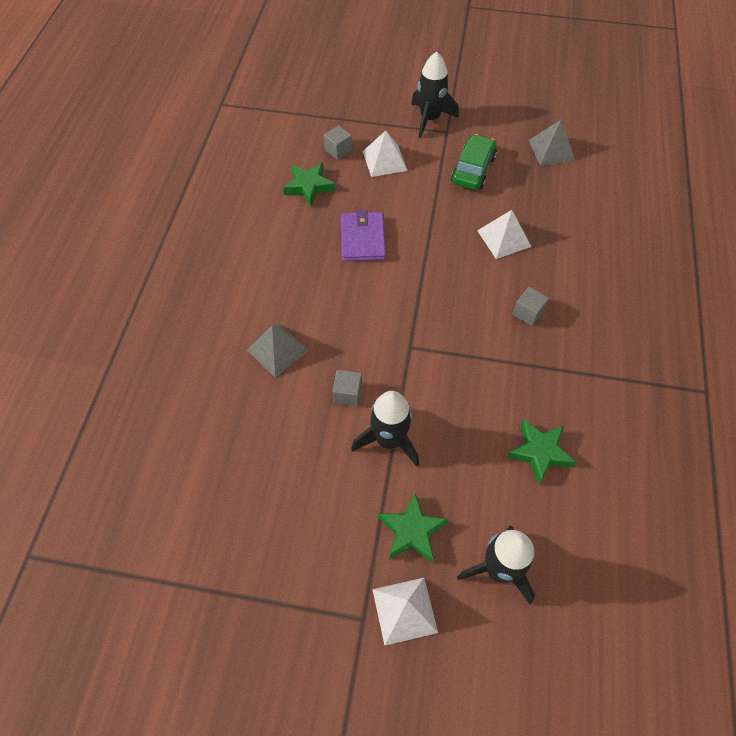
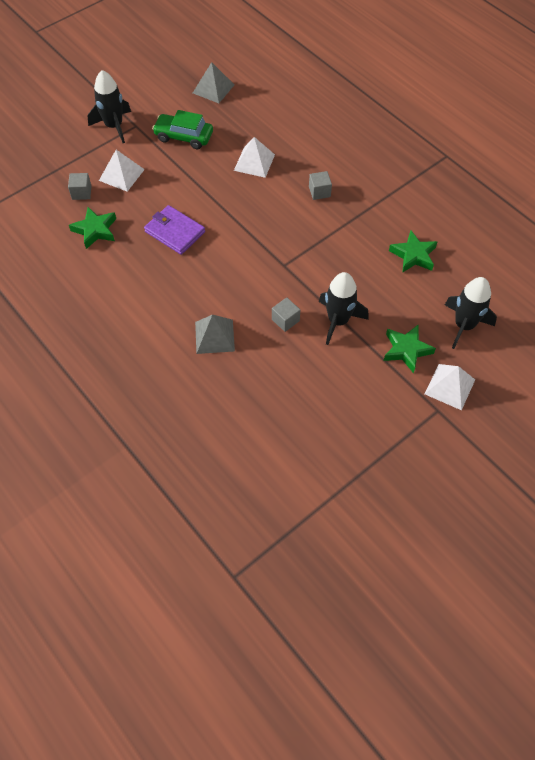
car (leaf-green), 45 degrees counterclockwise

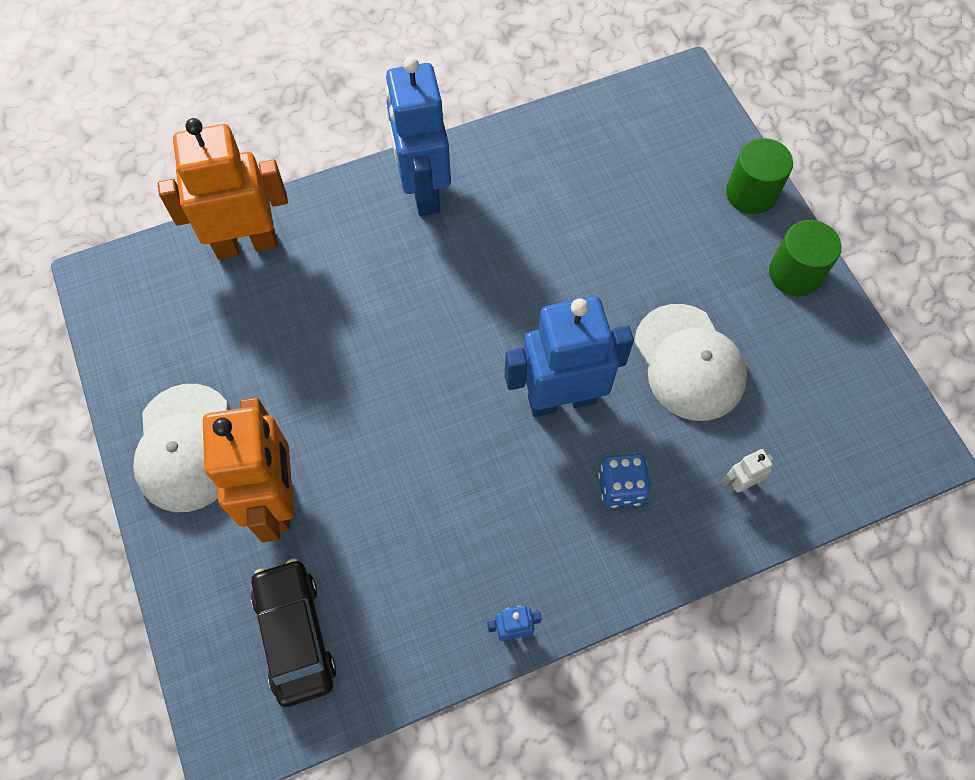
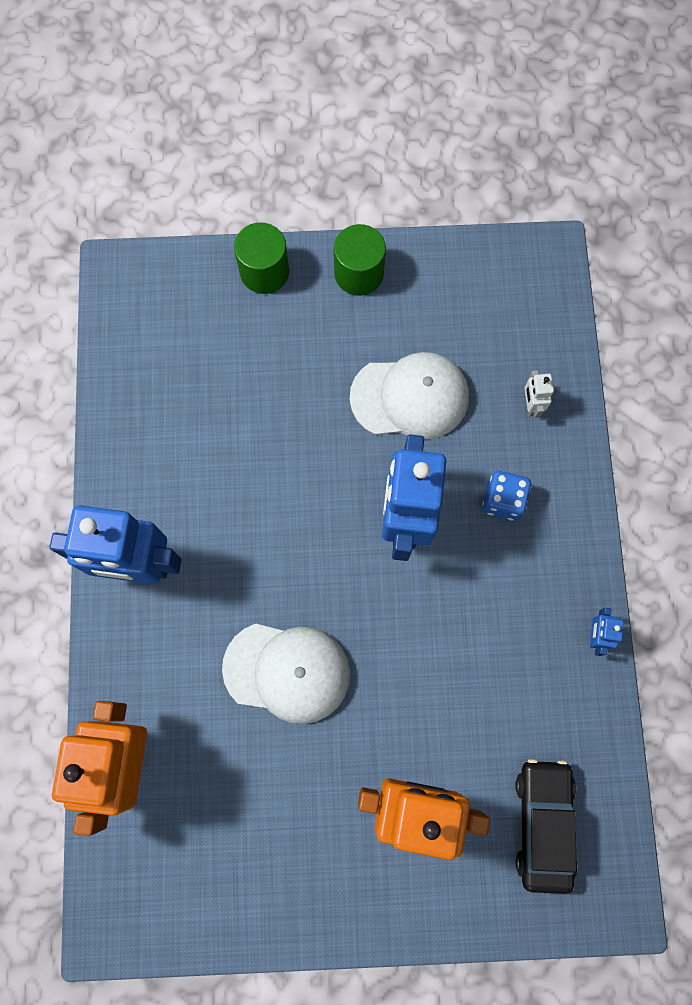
cap (snow-white) (no. 1 from left), relocated
car (black), 90 degrees clockwise

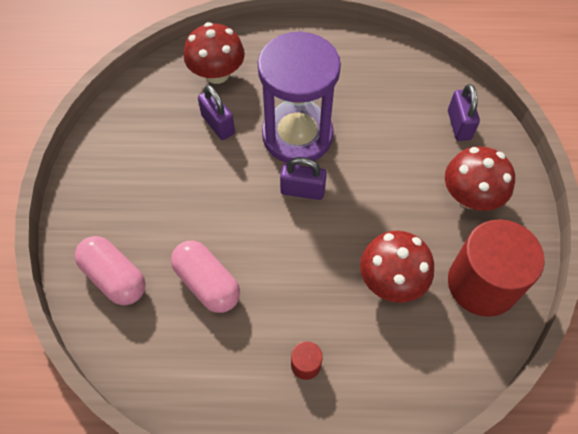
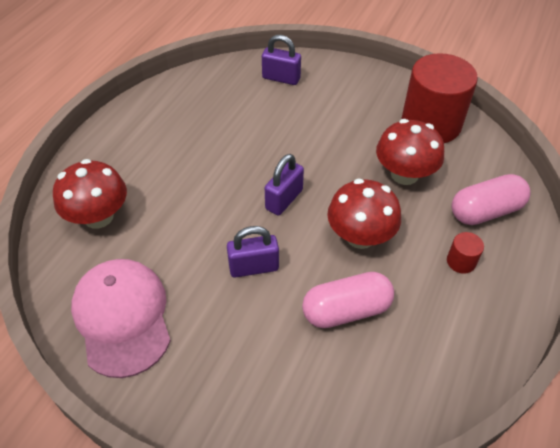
sand timer (violet) -> none
padlock (violet) (no. 1 from left), relocated
mushroom (red) (no. 3 from left in the first image) -> mushroom (red) (no. 2 from left), relocated
capsule (pink) (no. 1 from left in the first image) -> capsule (pink) (no. 2 from left), relocated
none -> cap (pink)

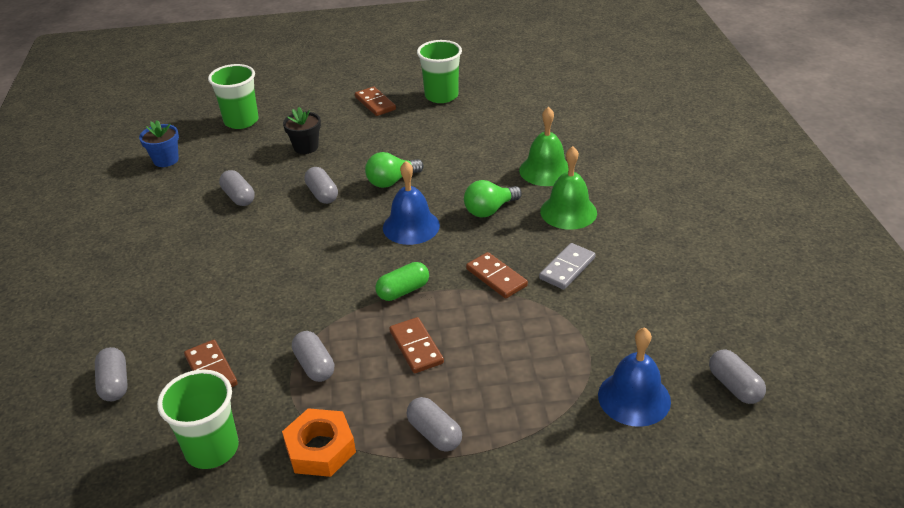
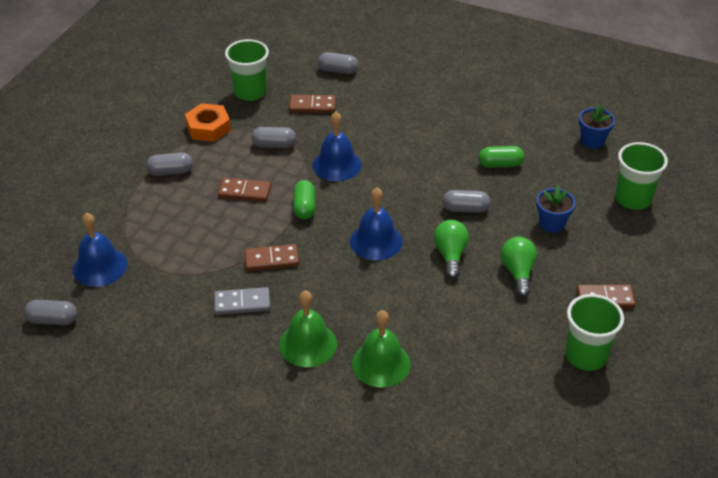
potted plant (black) -> potted plant (blue) (no. 1 from left)
capsule (ash-grey) (no. 2 from left) -> capsule (leaf-green) (no. 2 from left)
light bulb (leaf-green) (no. 2 from left), relocated
domino tile (ash-grey), 75 degrees counterclockwise
none -> bell (blue) (no. 2 from left)

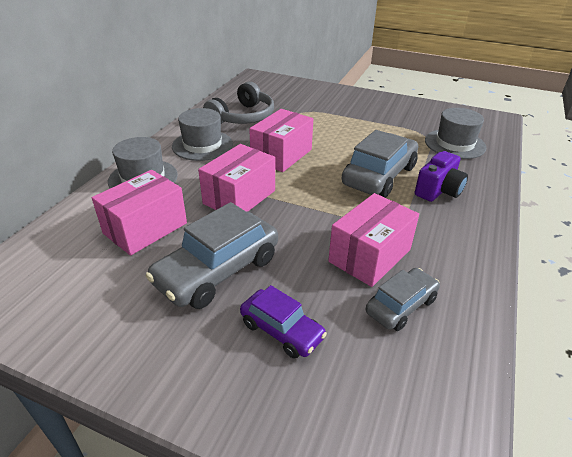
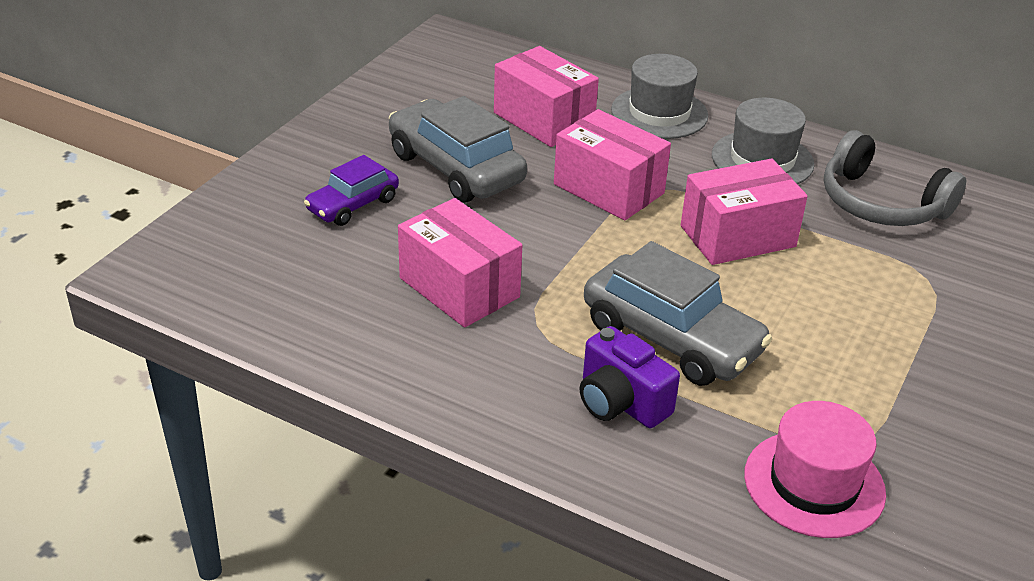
hat (ash-grey) (no. 3 from left) -> hat (pink)
box (pink) (no. 3 from left in the first image) -> box (pink) (no. 4 from left), 60 degrees counterclockwise
car (ash-grey) (no. 3 from left) -> none

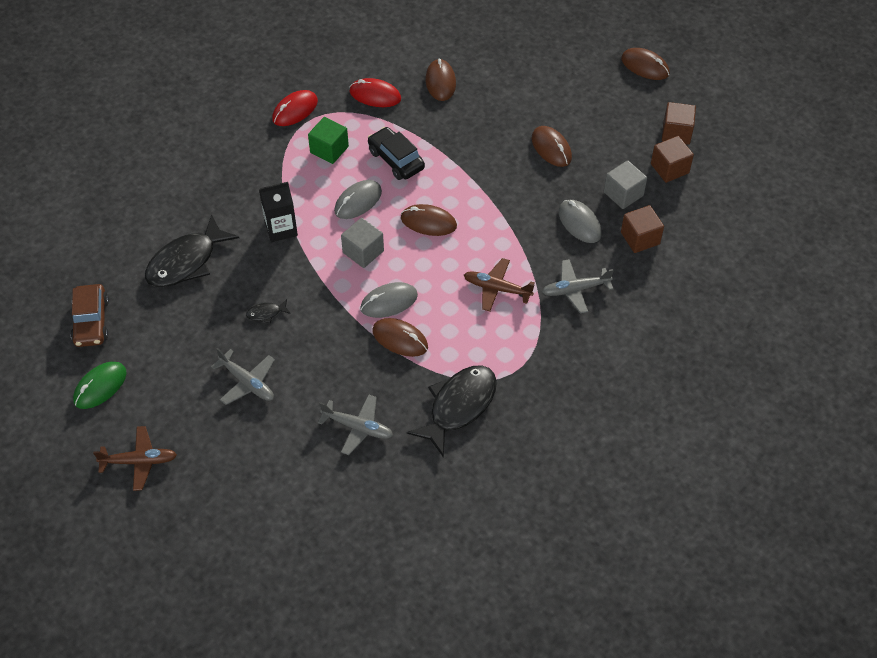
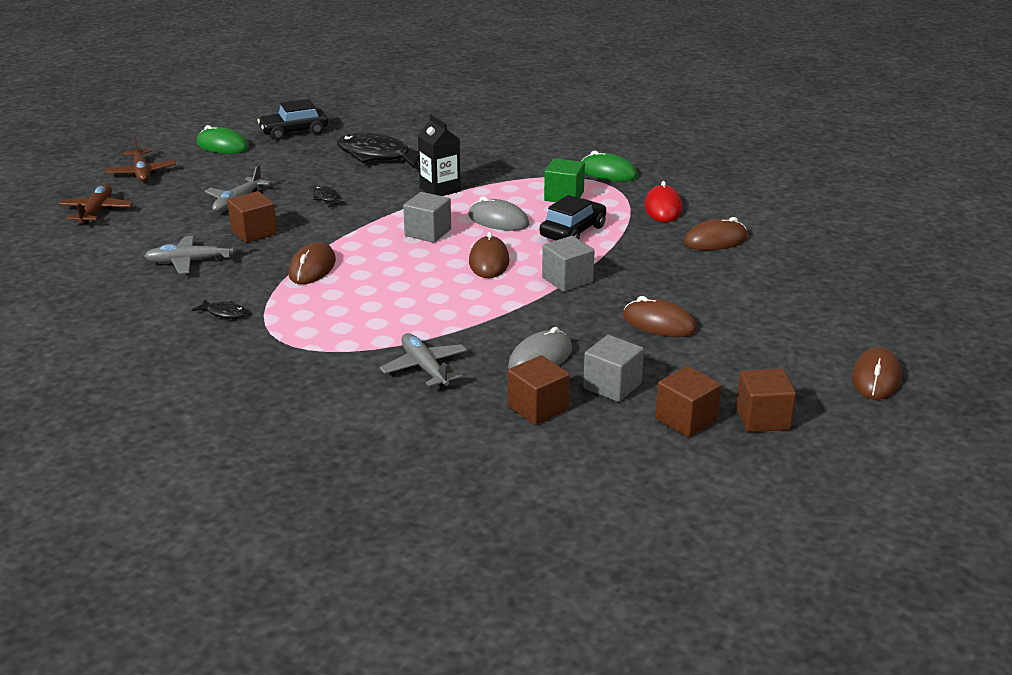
computer mouse (red) (no. 1 from left) -> computer mouse (leaf-green) (no. 2 from left)
computer mouse (brown) (no. 4 from left in the first image) -> computer mouse (brown) (no. 3 from left), 75 degrees clockwise
toy plane (brown) (no. 2 from left in the first image) -> toy plane (brown) (no. 1 from left), relocated
computer mouse (ash-grey) (no. 2 from left) -> none
car (brown) -> car (black) (no. 1 from left)
fish (black) (no. 3 from left in the first image) -> fish (black) (no. 1 from left), x0.42
toy plane (ash-grey) (no. 2 from left in the first image) -> toy plane (ash-grey) (no. 1 from left), 75 degrees clockwise
none -> solid cube (brown) (no. 1 from left)
none -> solid cube (ash-grey) (no. 2 from left)

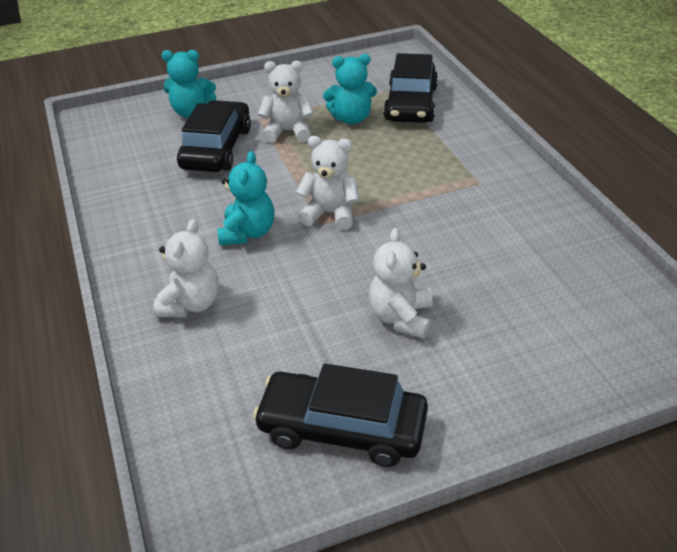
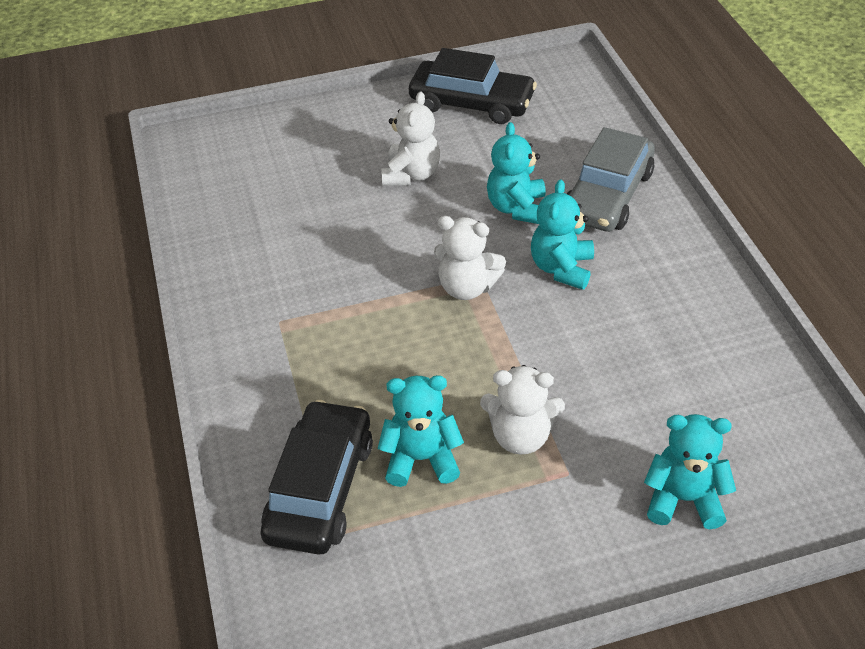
car (black) (no. 1 from left) -> none
teddy (snow-white) (no. 1 from left) -> car (ash-grey)
none -> teddy (aqua) (no. 2 from left)

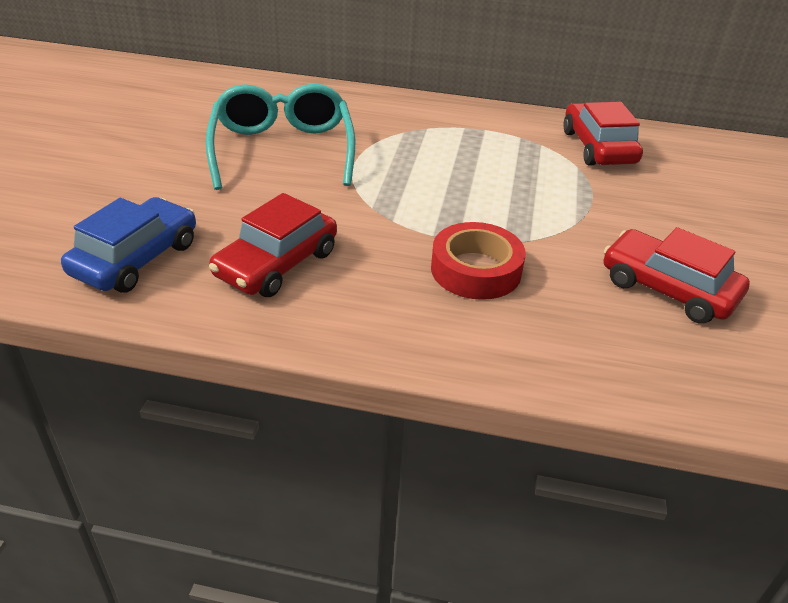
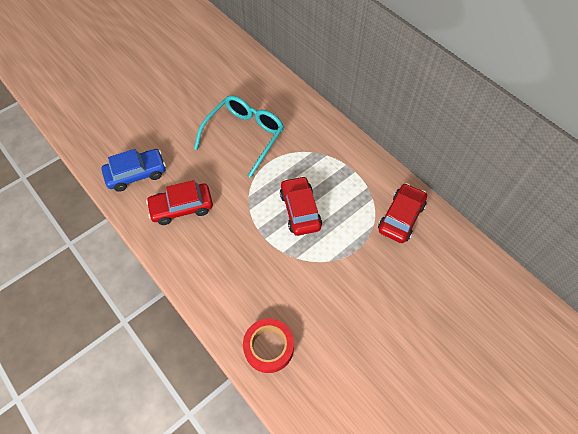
roll of tape (red), relocated
car (red) (no. 3 from left in the first image) -> car (red) (no. 2 from left), relocated

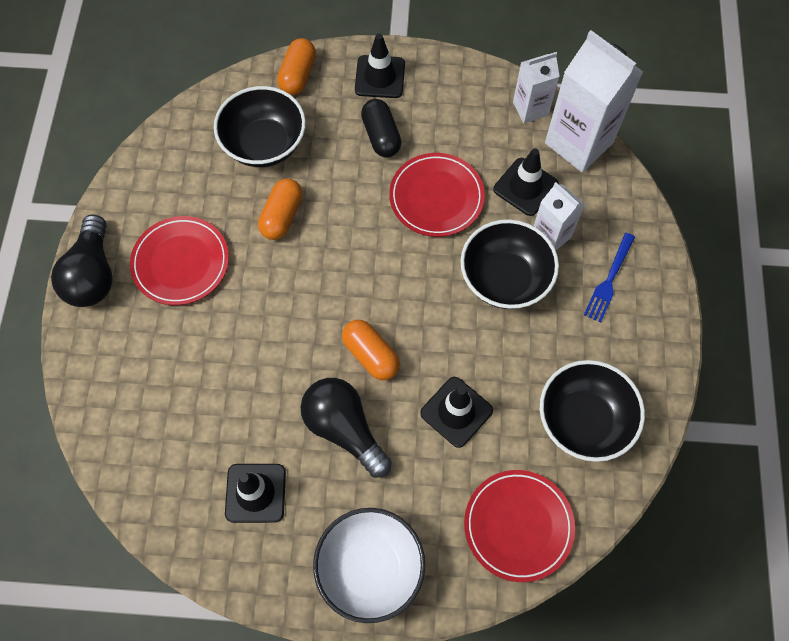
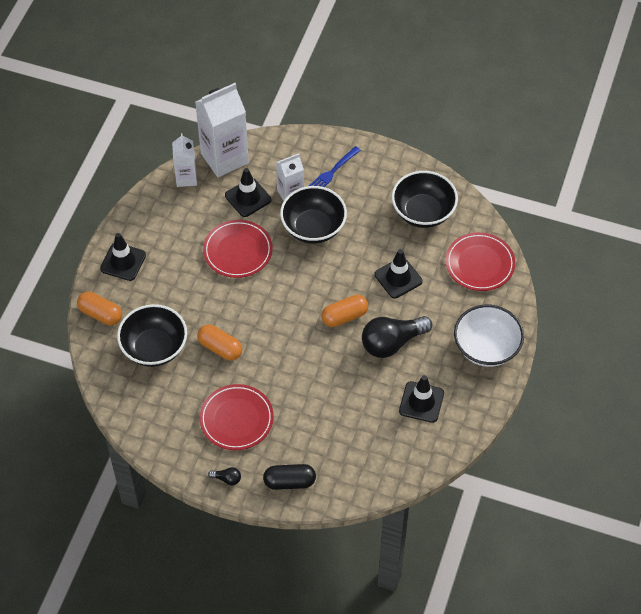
capsule (black), relocated
light bulb (black) (no. 1 from left), x0.42
fork (blue), 90 degrees clockwise

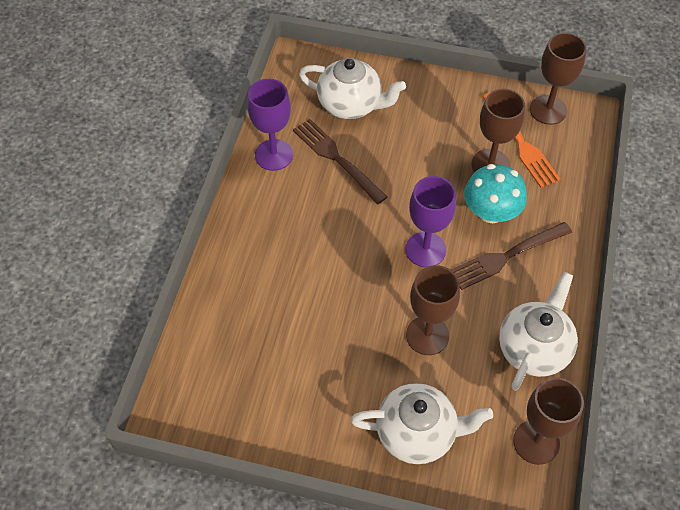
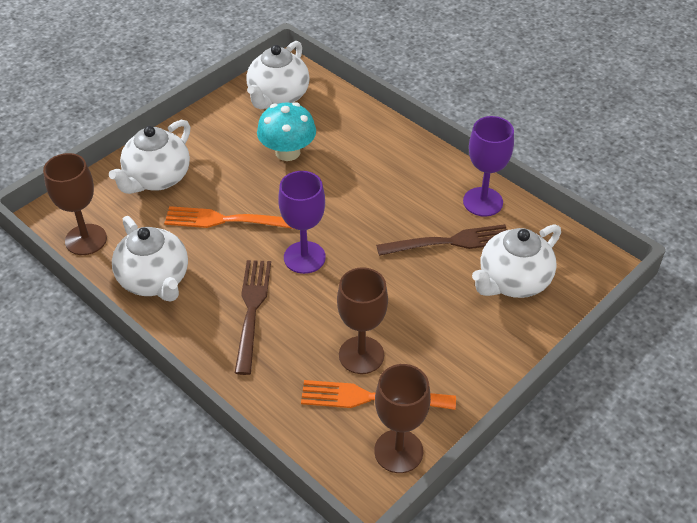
mushroom (aqua), relocated
wine glass (brown) (no. 1 from left) -> fork (bright orange) (no. 1 from left)
none -> china teapot (snow-white) (no. 3 from left)

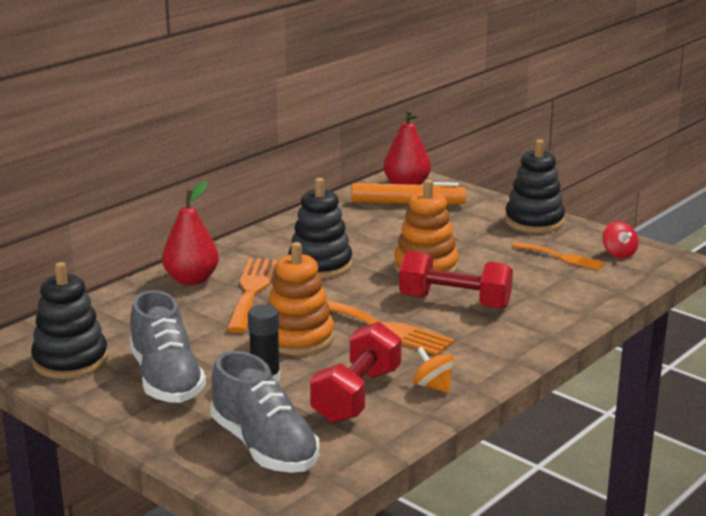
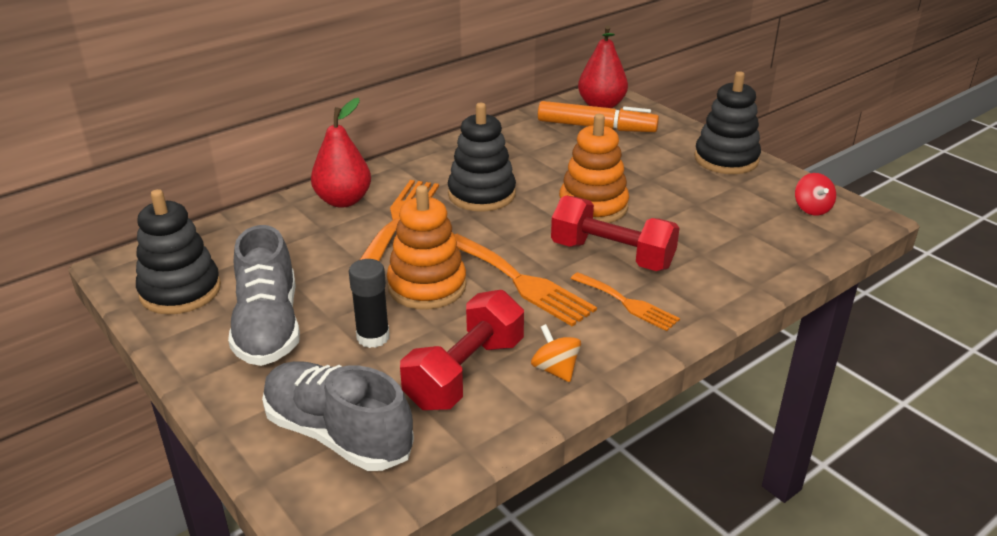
fork (bright orange) (no. 3 from left), relocated
shoe (ash-grey) (no. 2 from left), 150 degrees clockwise

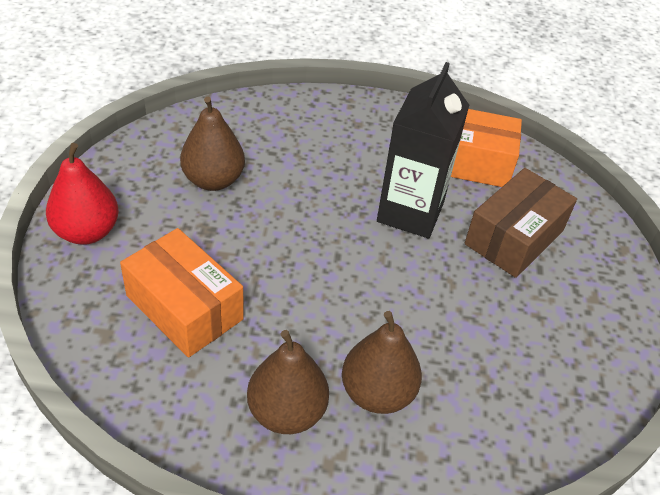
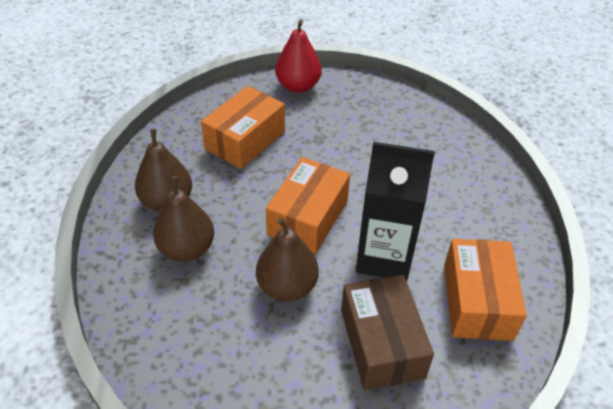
pear (brown) (no. 1 from left in the first image) -> pear (brown) (no. 3 from left), relocated
box (brown), 45 degrees clockwise
none -> box (bright orange) (no. 2 from left)

